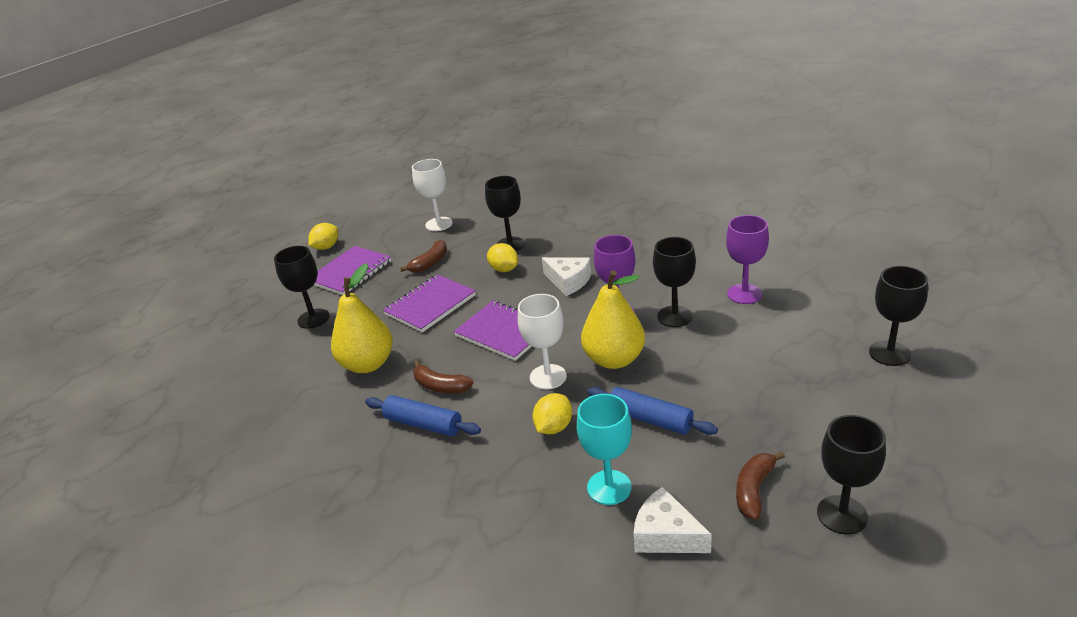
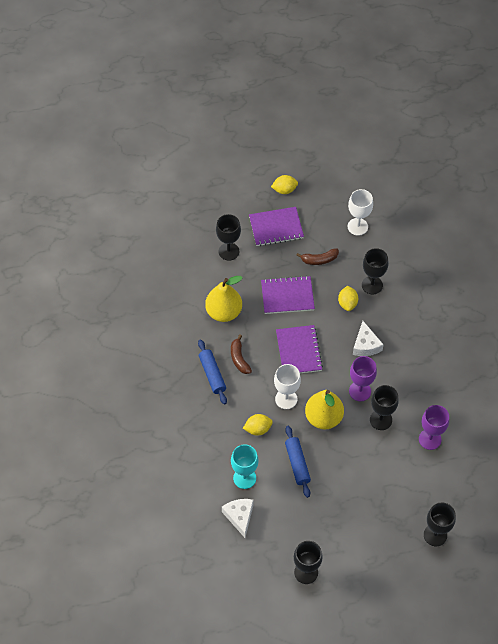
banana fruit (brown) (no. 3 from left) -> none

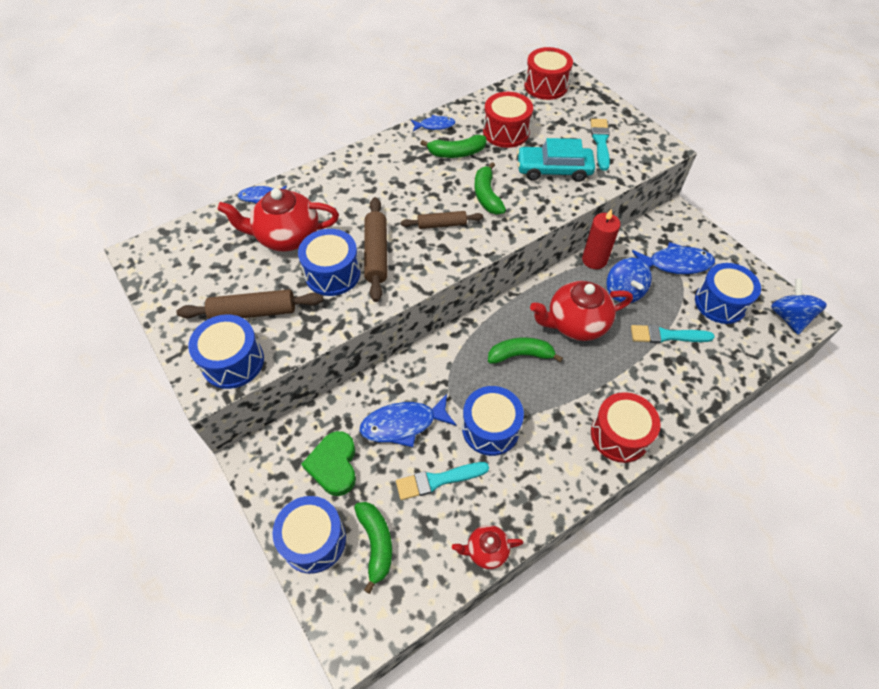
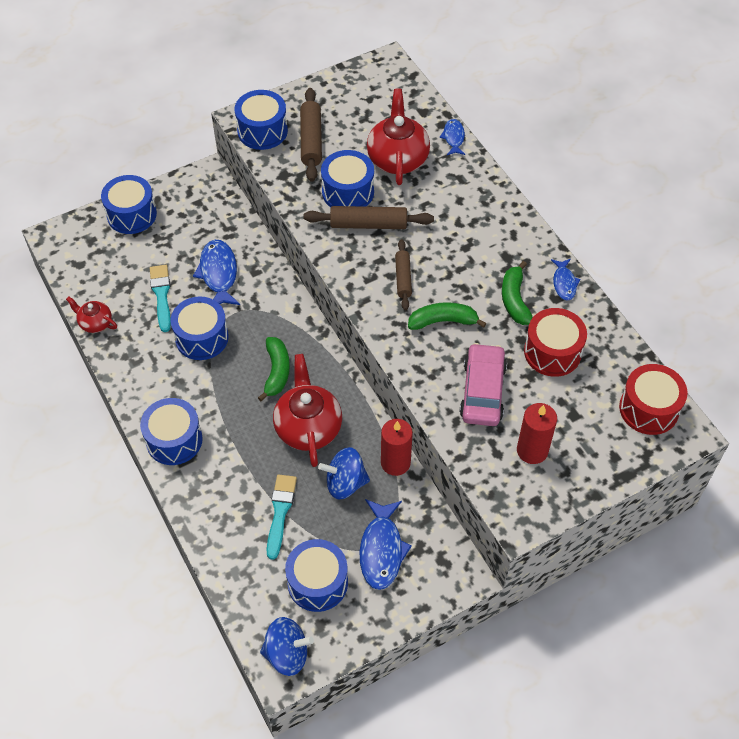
paintbrush (aqua) (no. 2 from left) -> pillar candle (red) (no. 2 from left)
car (aqua) -> car (pink)
toy drum (red) (no. 3 from left) -> toy drum (blue) (no. 2 from left)
heart (leaf-green) -> none
banana fruit (leaf-green) (no. 1 from left) -> none
china teapot (red) (no. 2 from left in the first image) -> china teapot (red) (no. 1 from left), 60 degrees counterclockwise

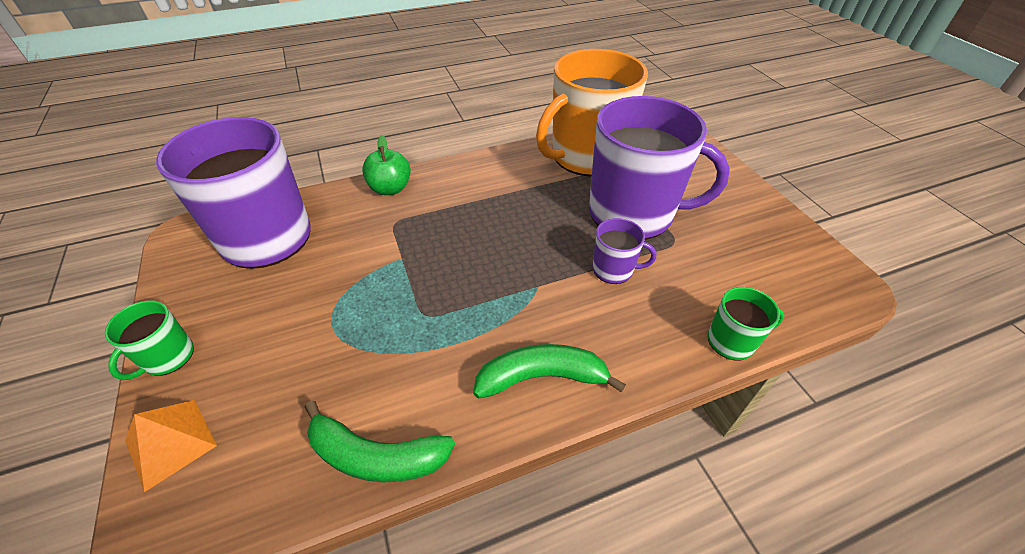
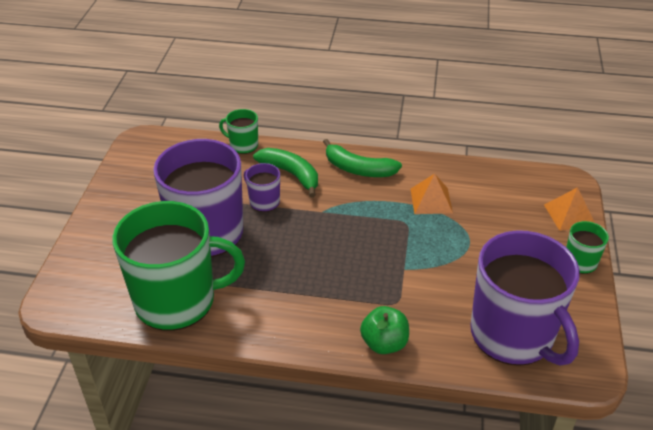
coffee mug (bright orange) -> coffee mug (leaf-green) (no. 1 from left)
banana fruit (leaf-green) (no. 1 from left), relocated
none -> solid pyramid (bright orange) (no. 1 from left)

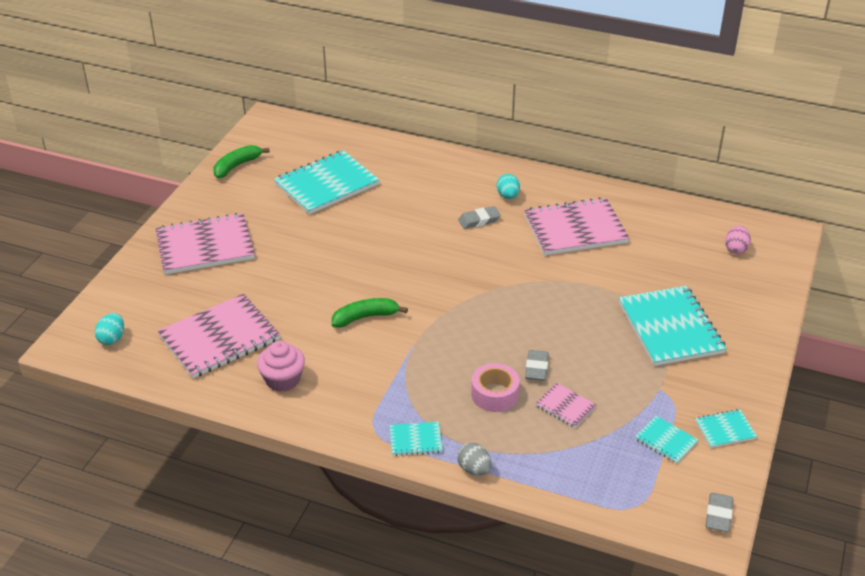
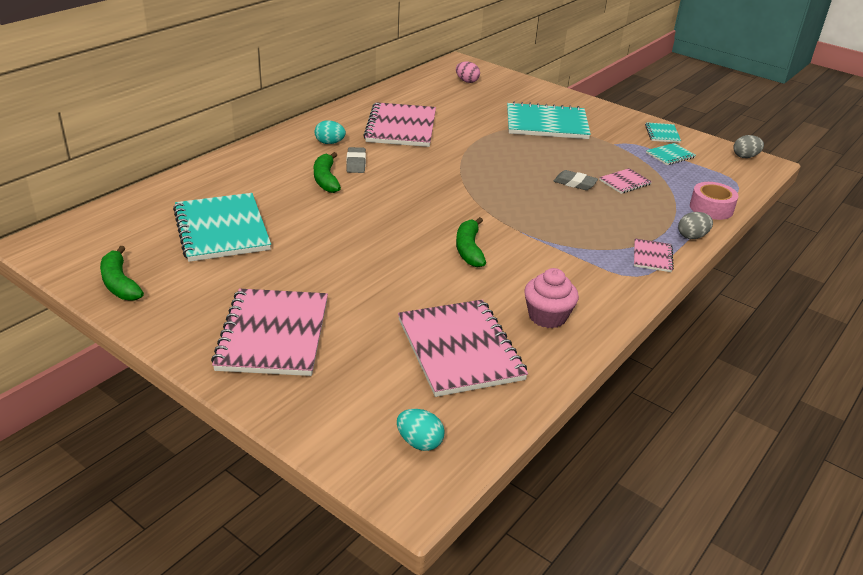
roll of tape (pink), relocated
exercise book (aqua) (no. 2 from left) -> exercise book (pink) (no. 5 from left)
pencil eraser (ash-grey) (no. 3 from left) -> egg (ash-grey) (no. 2 from left)
none -> banana fruit (leaf-green) (no. 2 from left)

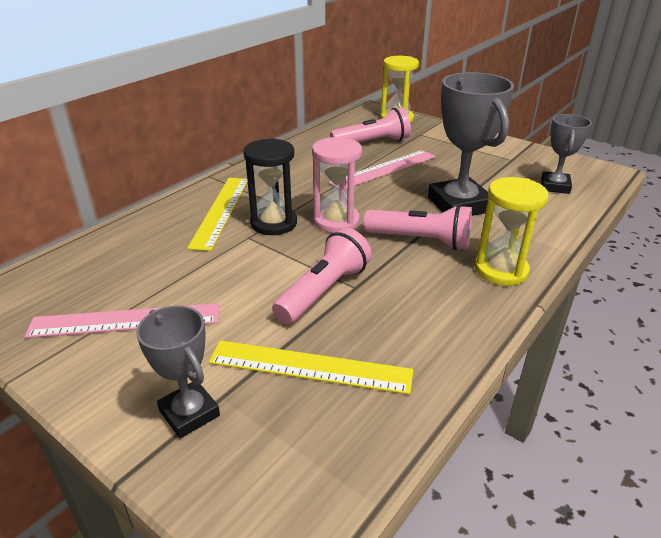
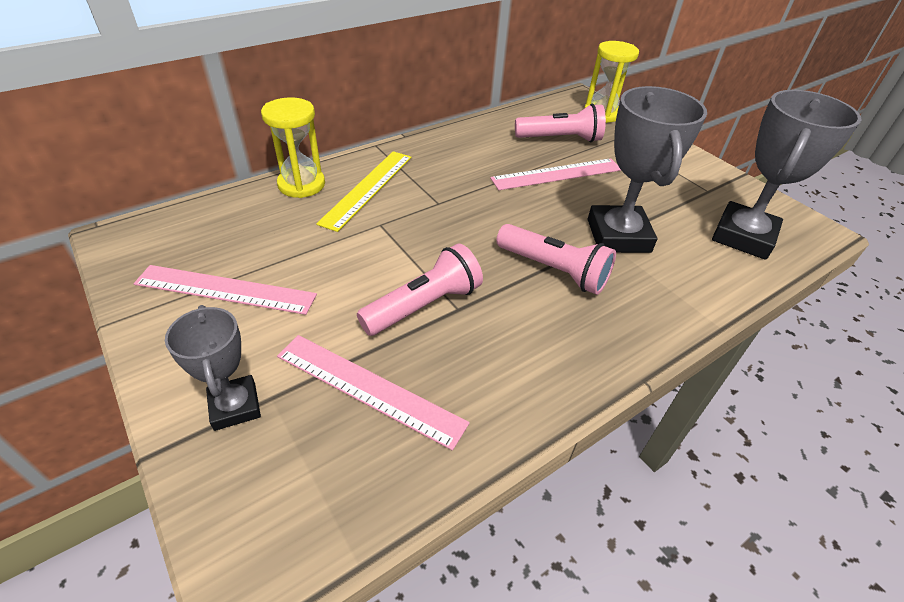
trophy (ash-grey) (no. 3 from left), x1.69
sand timer (pink) -> none
sand timer (black) -> none
sand timer (yellow) (no. 2 from left in the first image) -> sand timer (yellow) (no. 1 from left), relocated
ruler (yellow) (no. 2 from left) -> ruler (pink) (no. 2 from left)

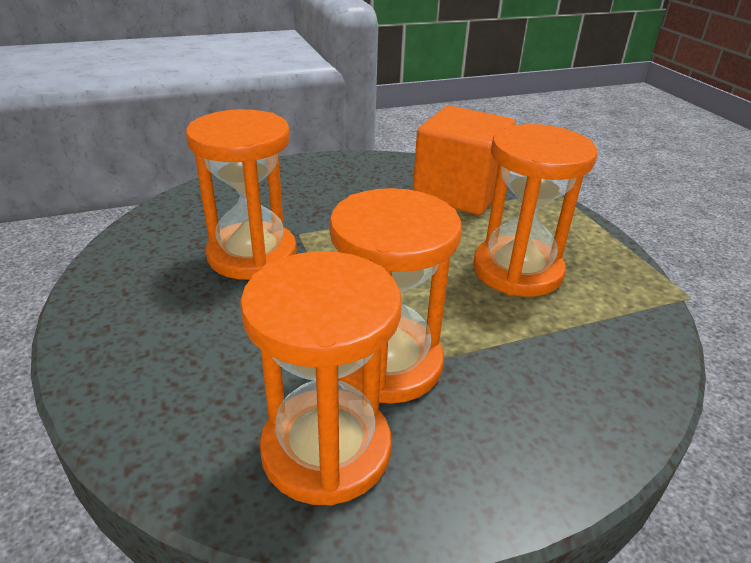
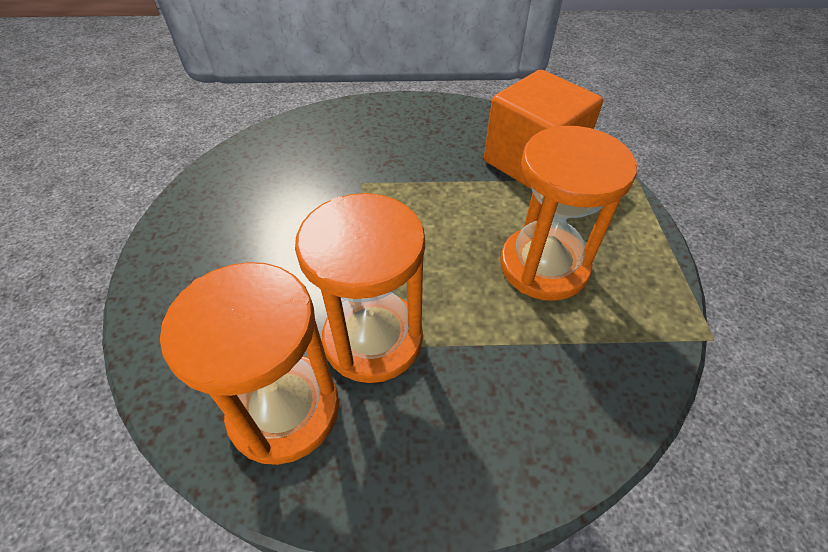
sand timer (bright orange) (no. 1 from left) -> none

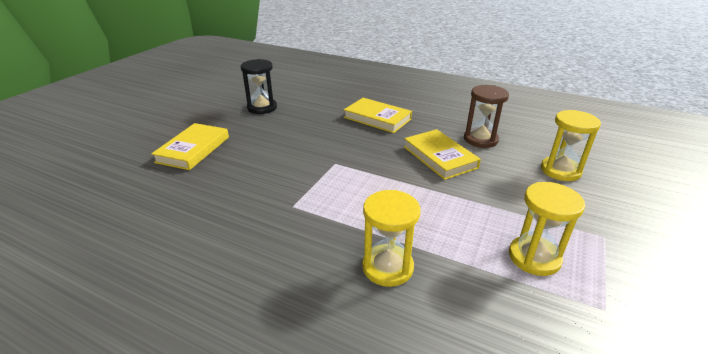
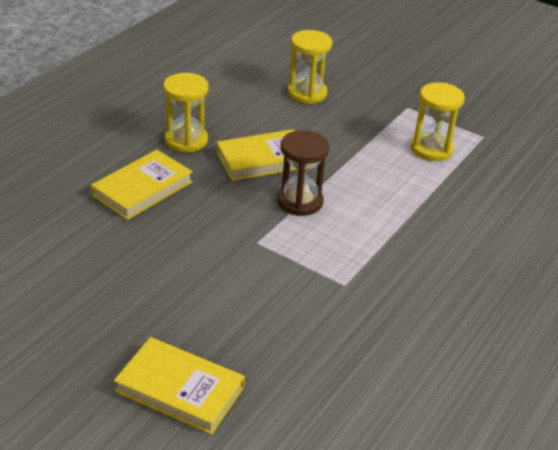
sand timer (black) -> none
sand timer (brown), relocated
sand timer (yellow) (no. 1 from left), relocated

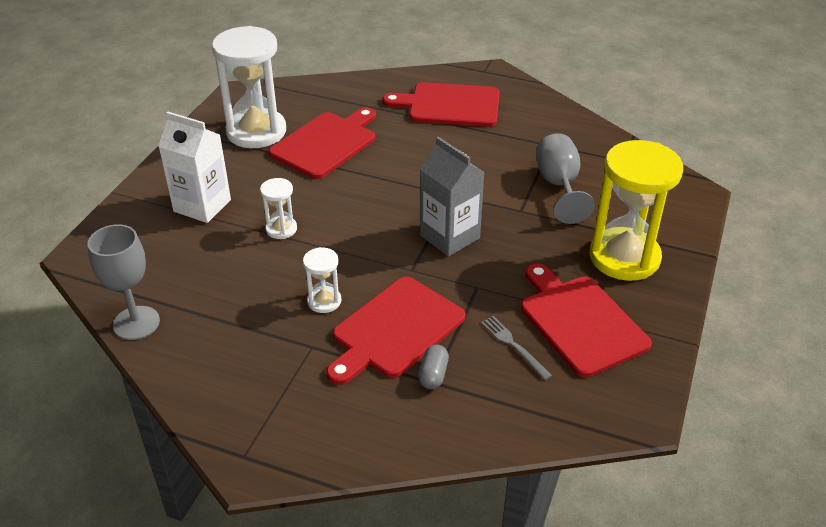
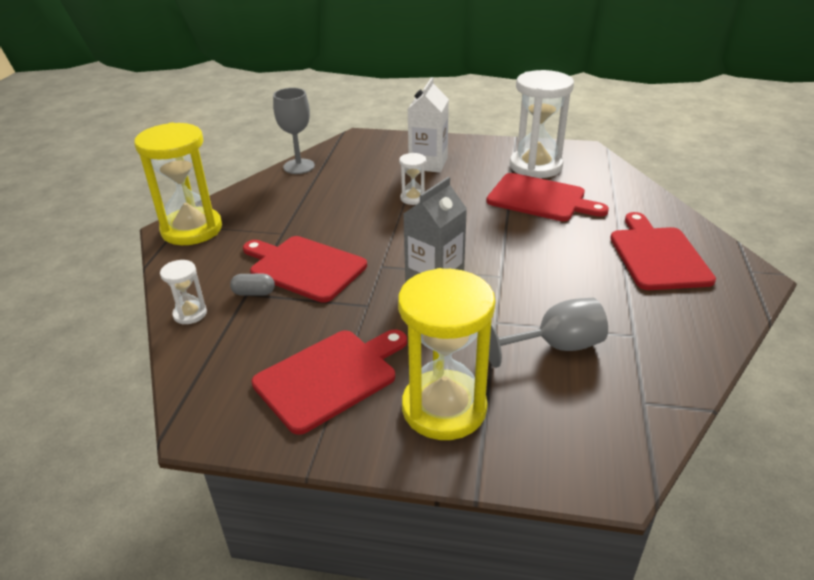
sand timer (snow-white) (no. 3 from left in the first image) -> sand timer (snow-white) (no. 1 from left), relocated
fork (ash-grey) -> none
none -> sand timer (yellow) (no. 1 from left)

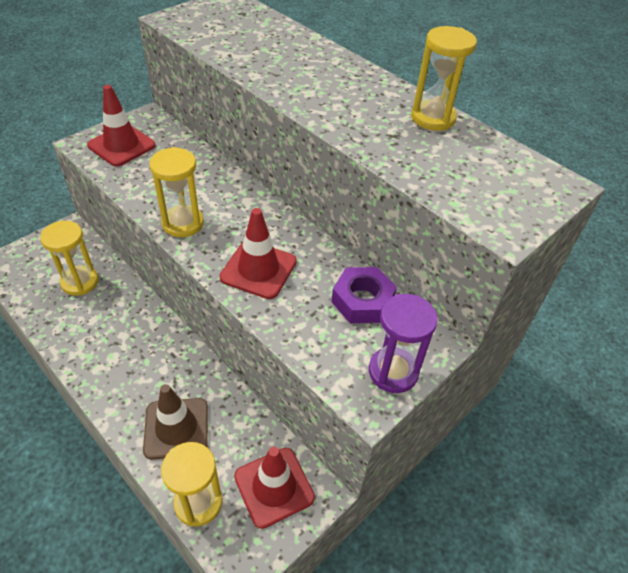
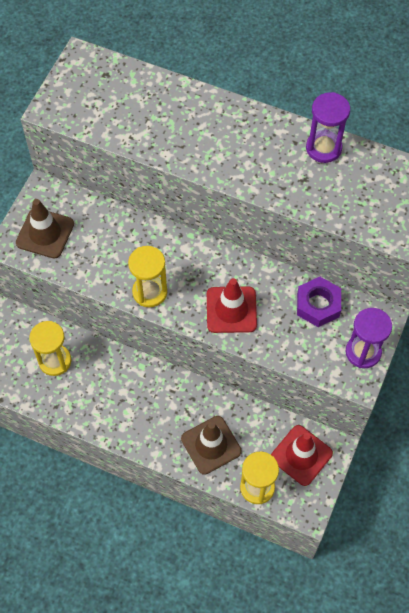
sand timer (yellow) (no. 4 from left) -> sand timer (violet) (no. 1 from left)
safety cone (red) (no. 1 from left) -> safety cone (brown) (no. 1 from left)

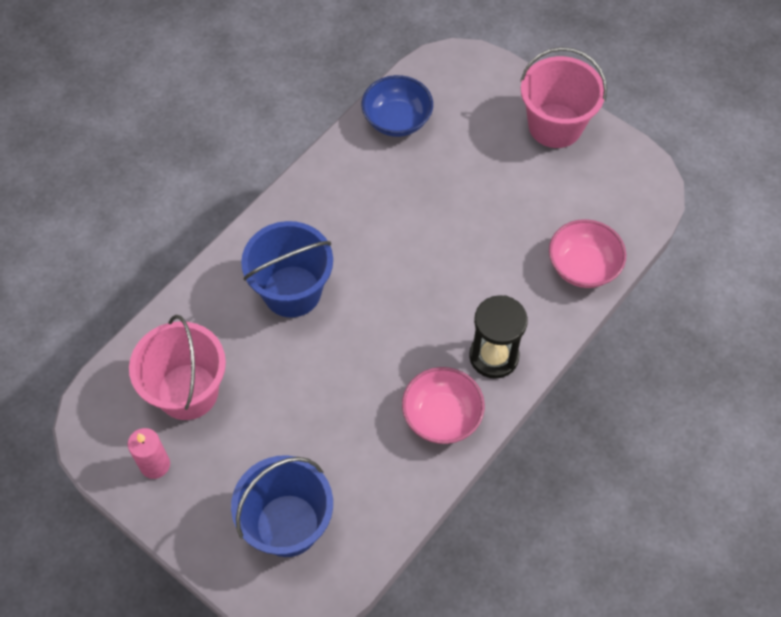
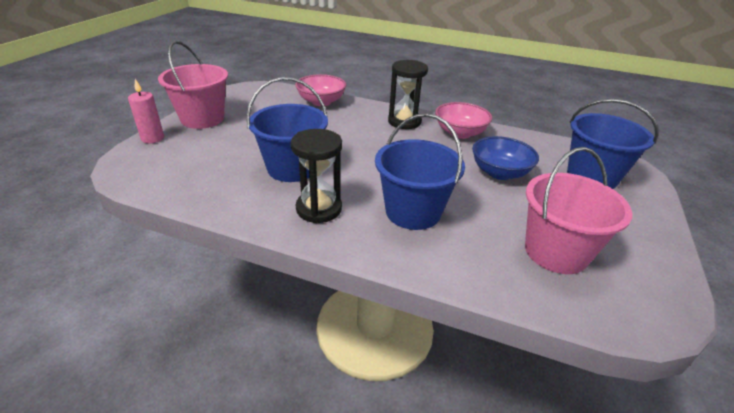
deep dish (blue), relocated
pillar candle (pink), relocated
none -> bucket (blue) (no. 1 from left)
none -> sand timer (black) (no. 1 from left)

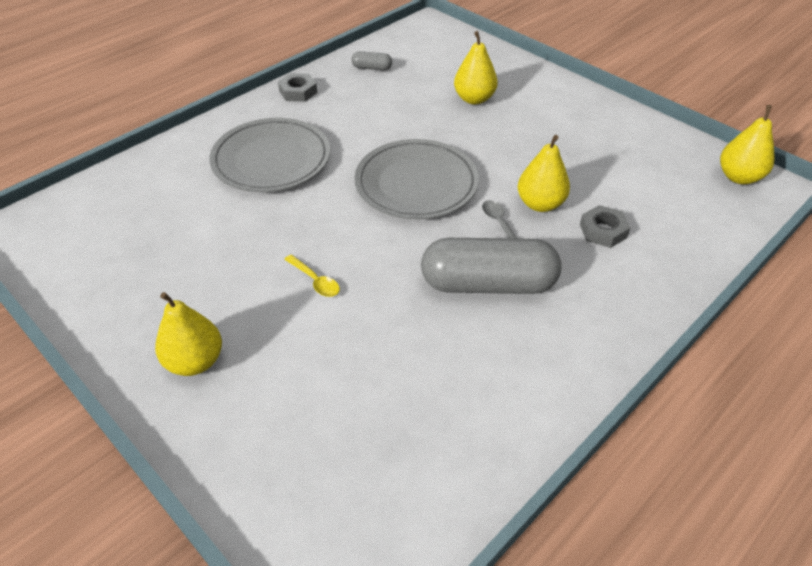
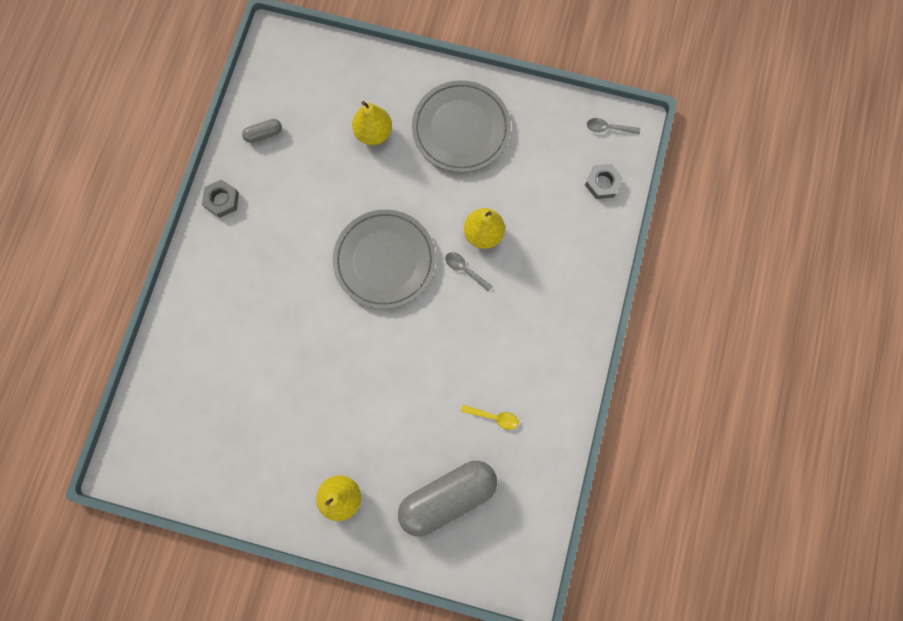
pear (yellow) (no. 4 from left) -> spoon (ash-grey) (no. 2 from left)
dinner plate (ash-grey) (no. 1 from left in the first image) -> dinner plate (ash-grey) (no. 2 from left), relocated
nut (ash-grey) (no. 2 from left), relocated
capsule (ash-grey) (no. 2 from left), relocated
spoon (yellow), relocated

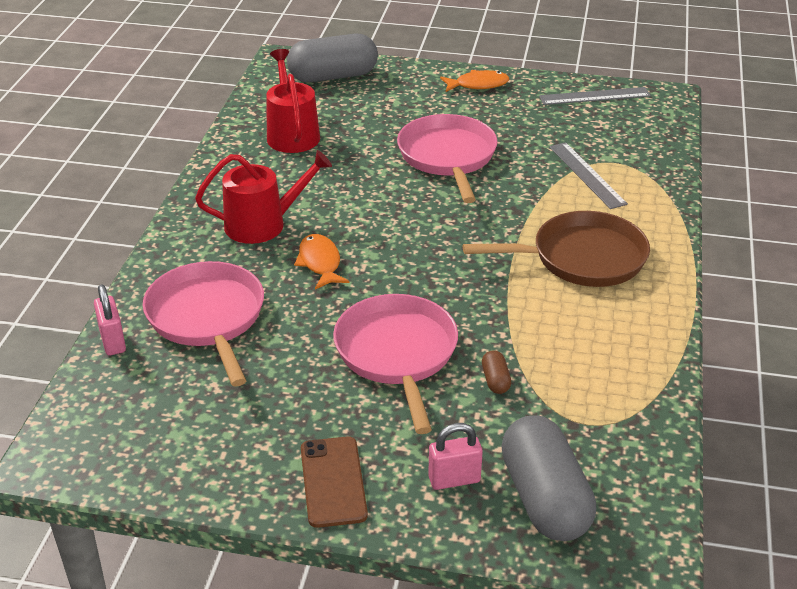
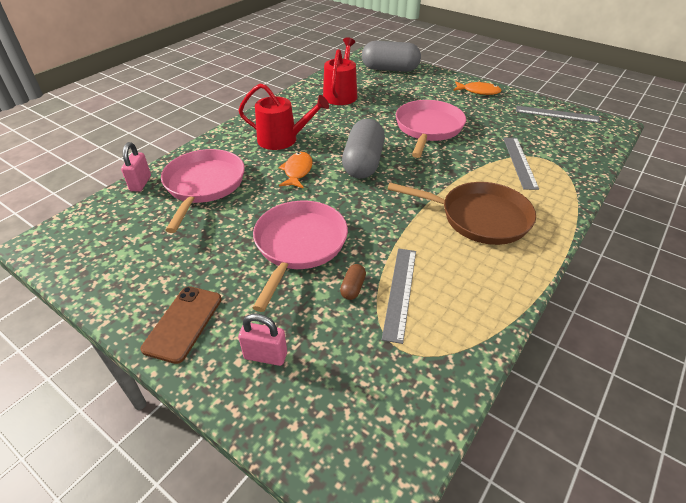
capsule (ash-grey) (no. 2 from left in the first image) -> capsule (ash-grey) (no. 1 from left), relocated
none -> ruler (ash-grey) (no. 1 from left)

